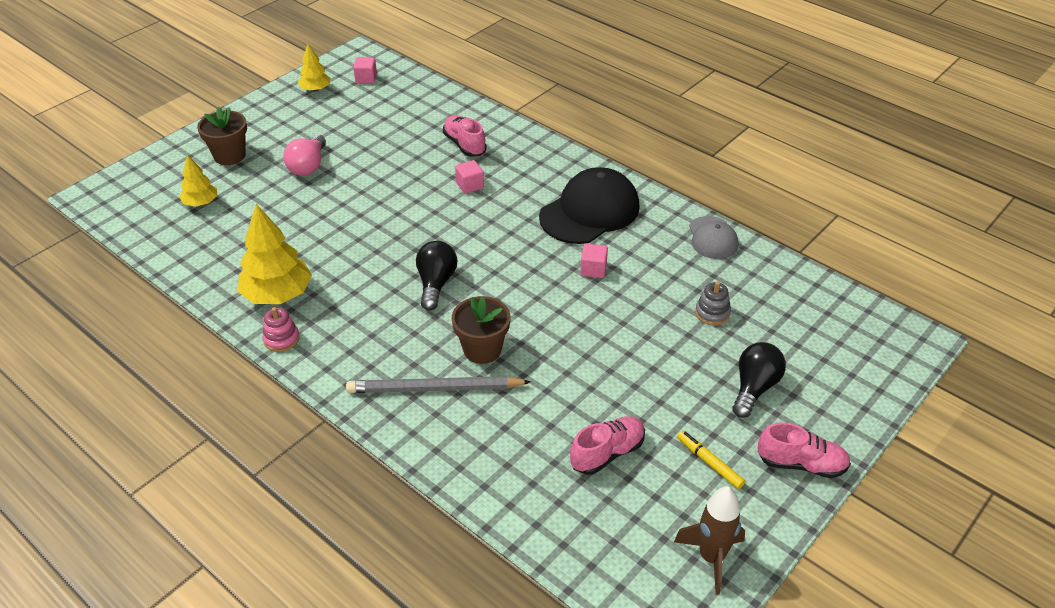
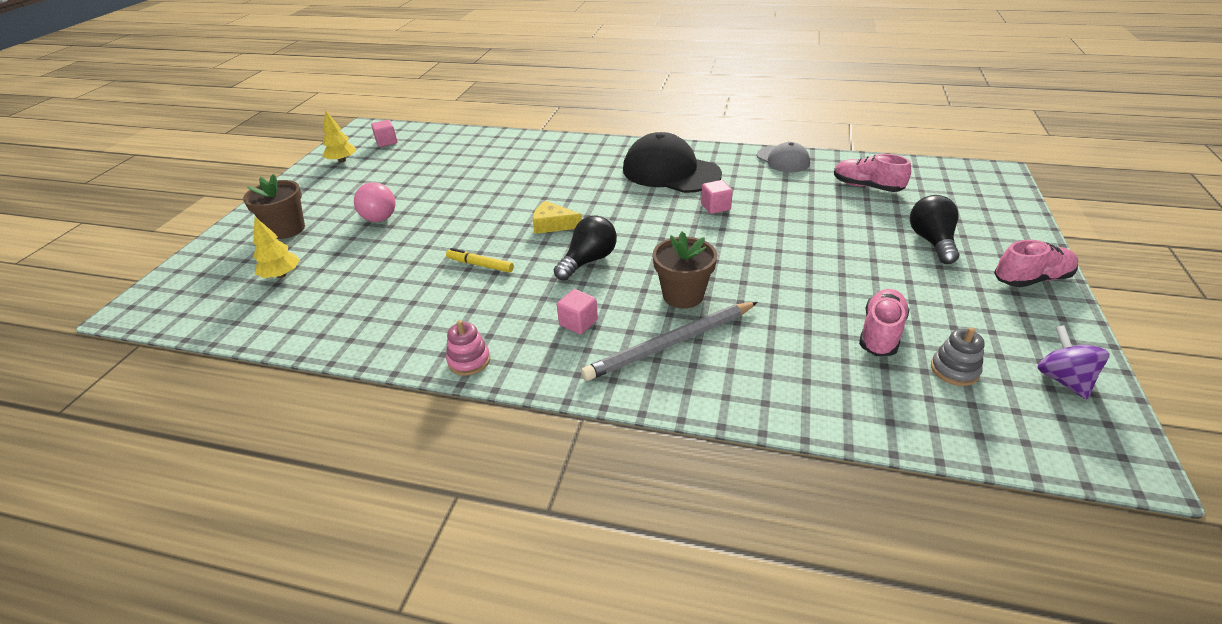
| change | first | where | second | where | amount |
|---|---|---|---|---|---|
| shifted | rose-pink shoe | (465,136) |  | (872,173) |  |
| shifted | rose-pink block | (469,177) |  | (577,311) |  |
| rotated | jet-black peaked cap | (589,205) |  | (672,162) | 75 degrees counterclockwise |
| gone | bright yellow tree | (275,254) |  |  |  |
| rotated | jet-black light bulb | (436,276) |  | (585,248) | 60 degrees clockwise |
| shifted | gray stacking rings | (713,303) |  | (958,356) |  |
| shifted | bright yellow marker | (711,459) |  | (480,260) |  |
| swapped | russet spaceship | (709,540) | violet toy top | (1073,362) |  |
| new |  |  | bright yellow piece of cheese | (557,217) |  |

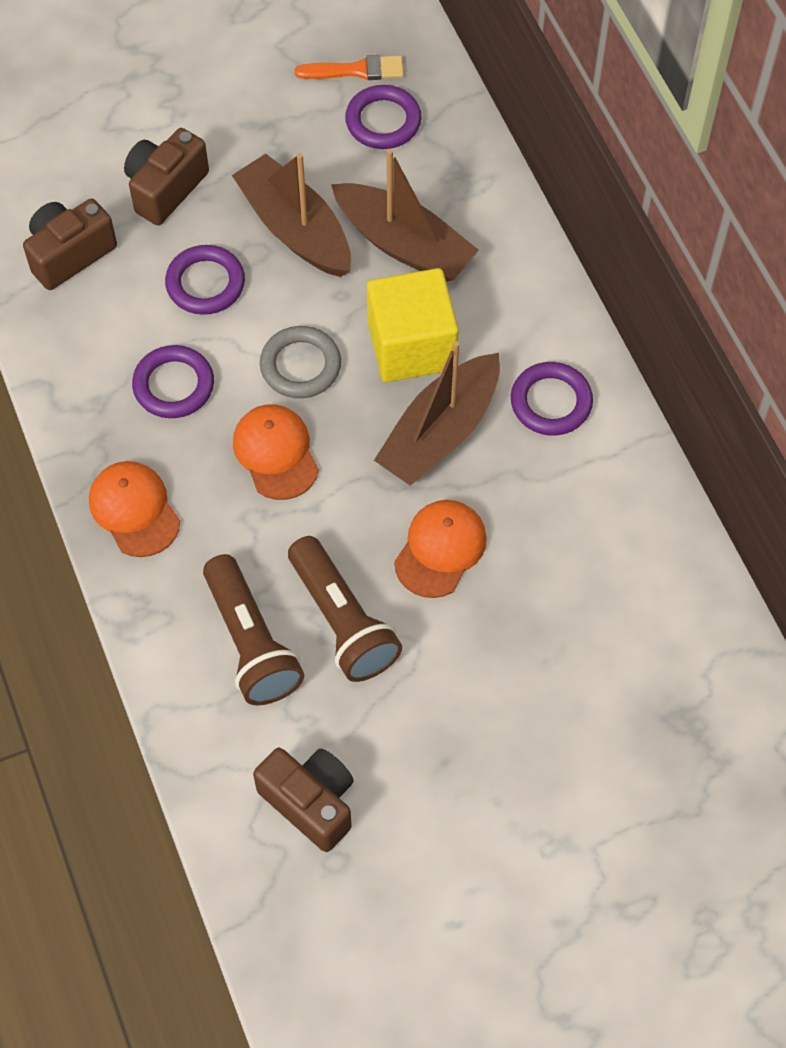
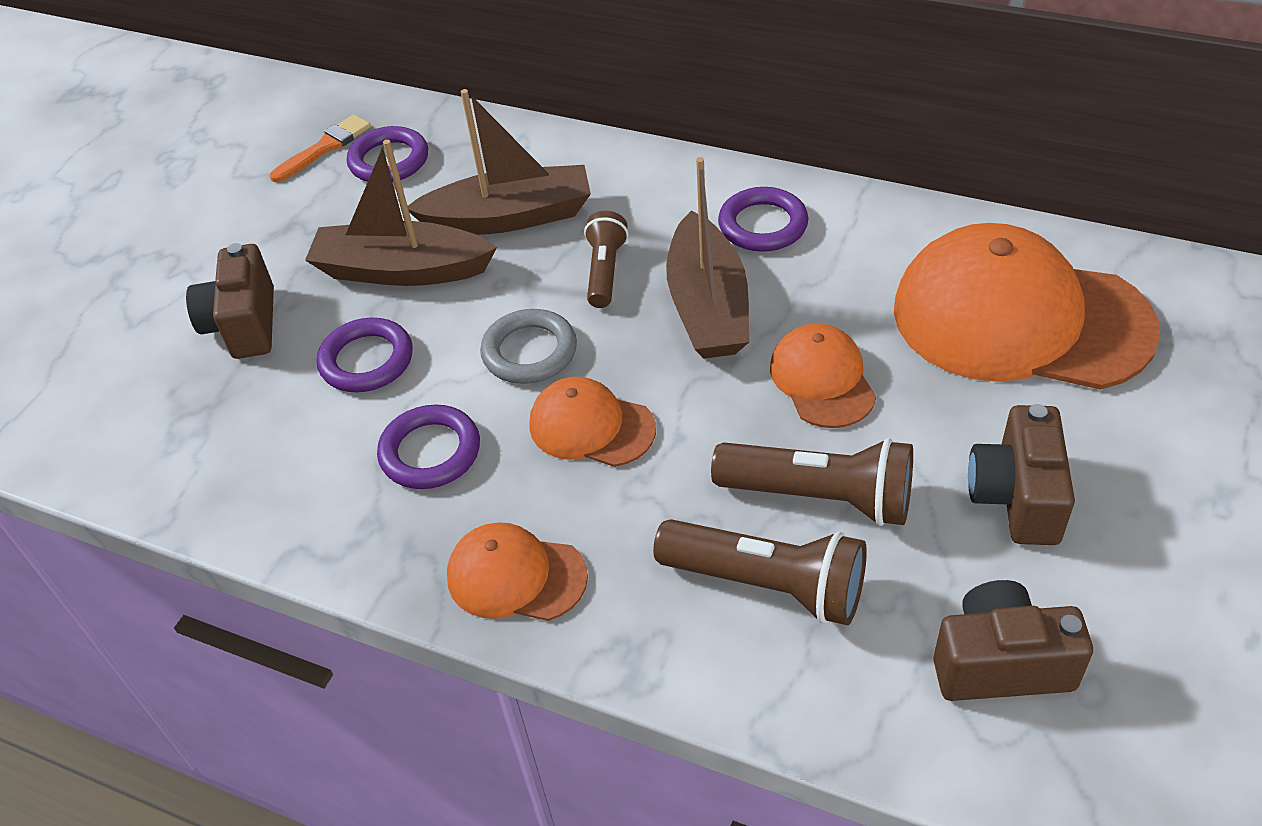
| change | first | where | second | where | amount |
|---|---|---|---|---|---|
| shifted | russet compact camera | (70,244) |  | (1021,474) |  |
| swapped | bright yellow block | (413,325) | russet torch | (606,259) |  |
| new |  |  | orange peaked cap | (1027,306) |  |

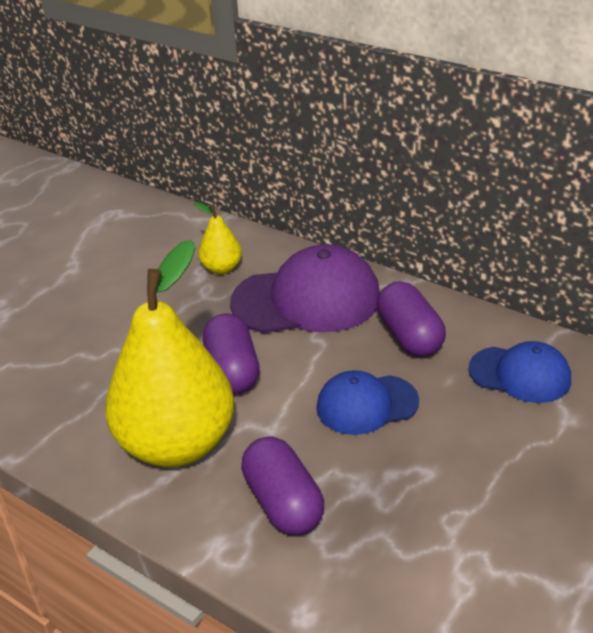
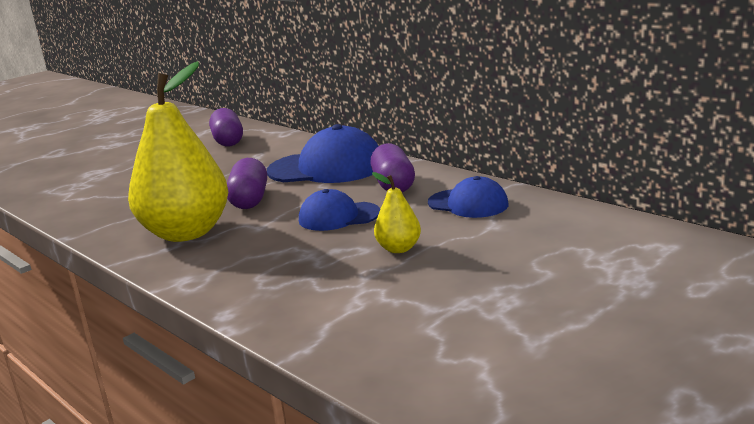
| change | first | where | second | where | amount |
|---|---|---|---|---|---|
| shifted | bright yellow pear | (218,238) |  | (396,212) |  |
| repainted | violet peaked cap | (305,288) | cobalt peaked cap | (323,153) |  |
| shifted | violet pill | (282,486) |  | (226,127) |  |

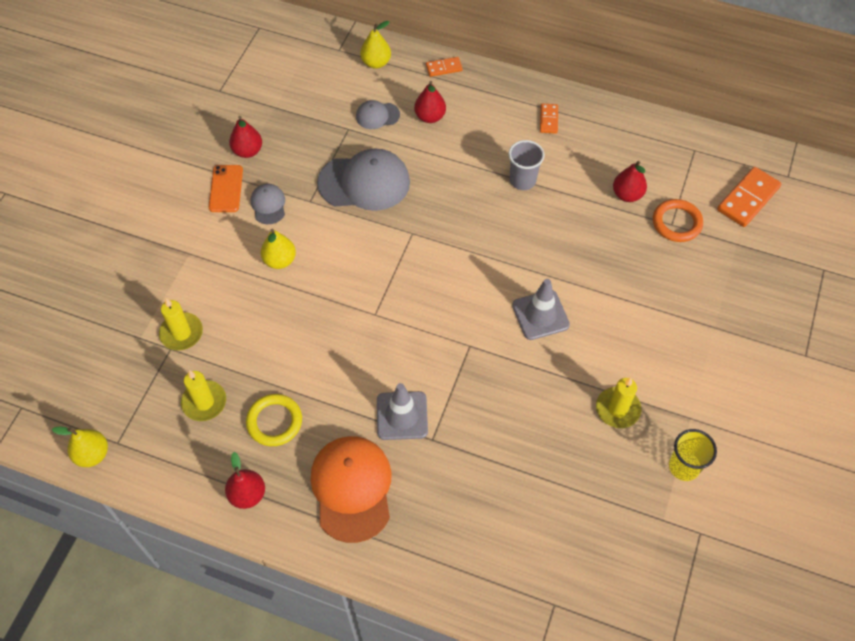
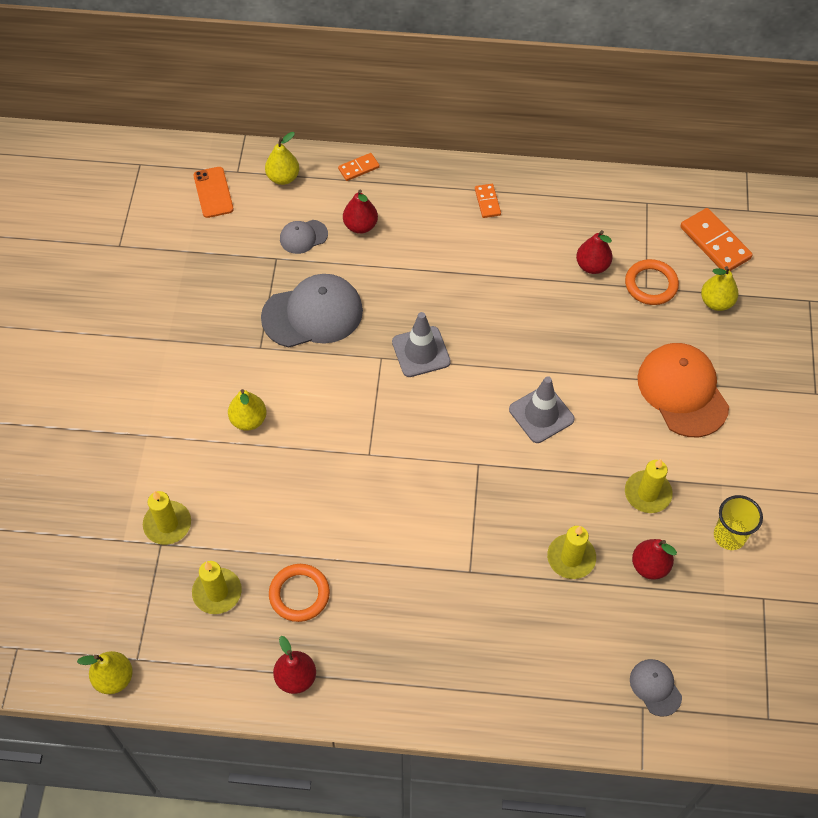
| change | first | where | second | where | amount |
|---|---|---|---|---|---|
| shifted | crimson pear | (245,137) |  | (654,559) |  |
| gone | gray cup | (526,165) |  |  |  |
| shifted | orange smartphone | (226,188) |  | (213,192) |  |
| rotated | orange domino | (749,197) |  | (716,239) | 60 degrees counterclockwise |
| shifted | gray peaked cap | (268,204) |  | (656,688) |  |
| shifted | gray road cone | (402,411) |  | (421,344) |  |
| repainted | bright yellow torus | (274,420) | orange torus | (299,593) |  |
| shifted | orange peaked cap | (351,489) |  | (683,390) |  |
| new |  |  | bright yellow pear | (719,288) |  |
| new |  |  | bright yellow candle | (571,552) |  |

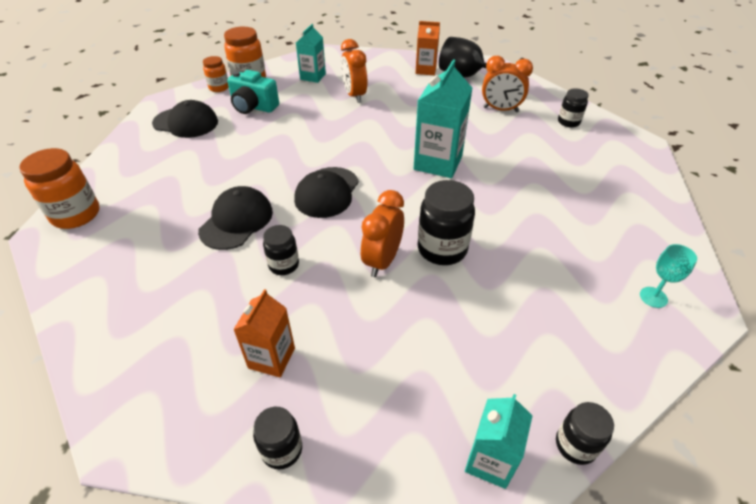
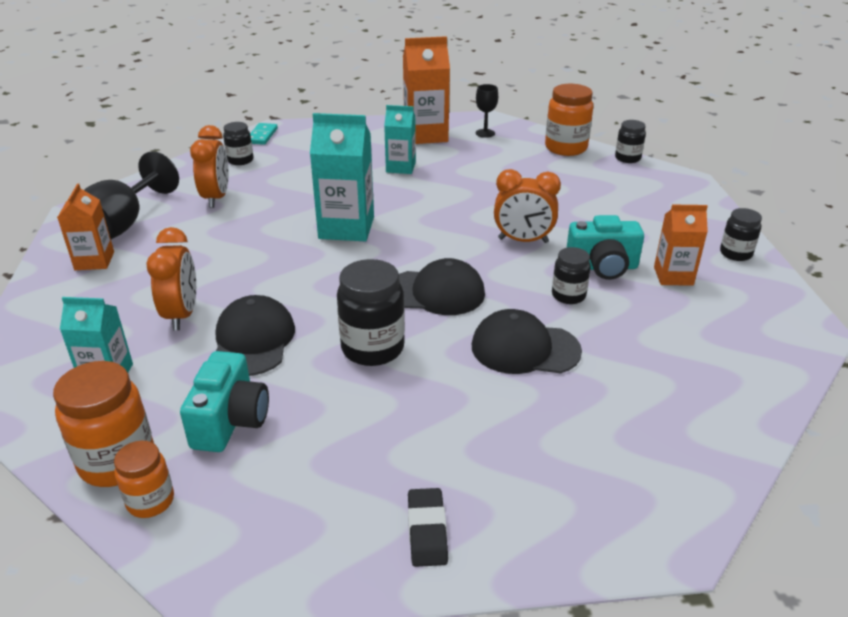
| change | first | where | second | where | amount |
|---|---|---|---|---|---|
| rotated | orange clock | (354,71) |  | (171,278) | 60 degrees counterclockwise |
| shifted | jet-black peaked cap | (185,119) |  | (255,335) |  |
| shifted | orange jar | (59,188) |  | (569,120) |  |
| shifted | jet-black jar | (446,222) |  | (371,312) |  |
| repainted | teal chalice | (668,276) | jet-black chalice | (487,111) |  |
| shifted | teal milk carton | (499,441) |  | (400,139) |  |
| new |  |  | orange milk carton | (426,90) |  |
| new |  |  | teal domino | (264,134) |  |
| new |  |  | teal compact camera | (605,247) |  |
| new |  |  | jet-black eraser | (428,527) |  |

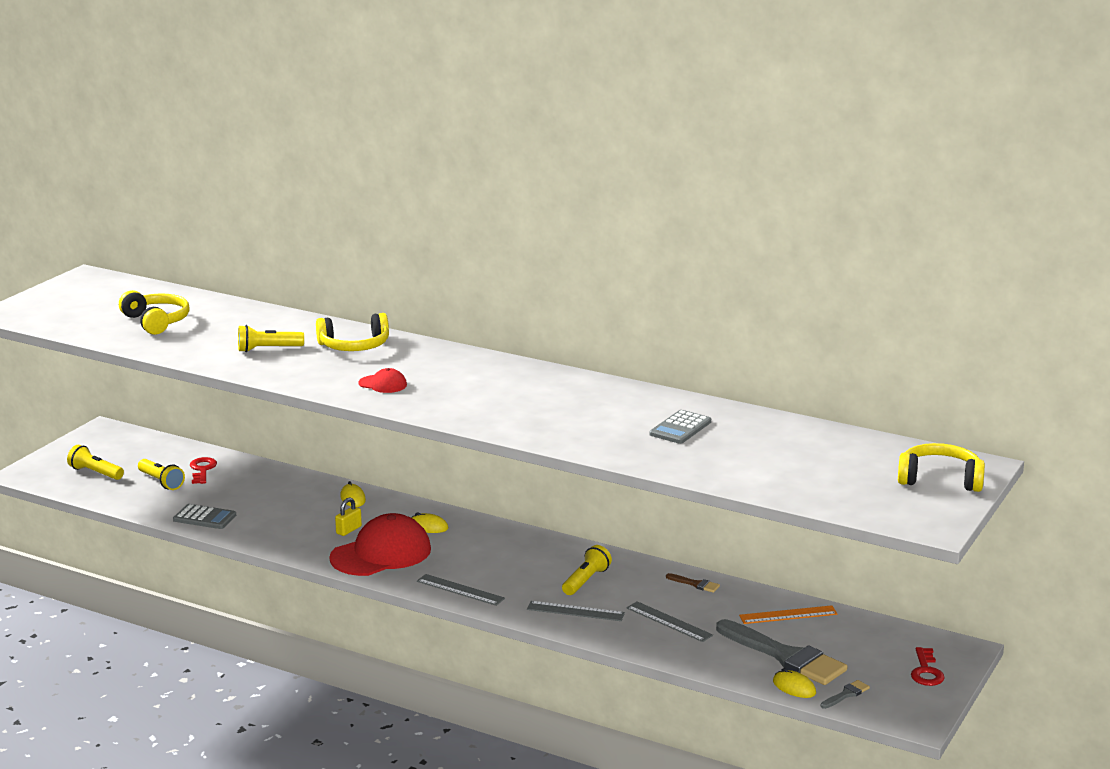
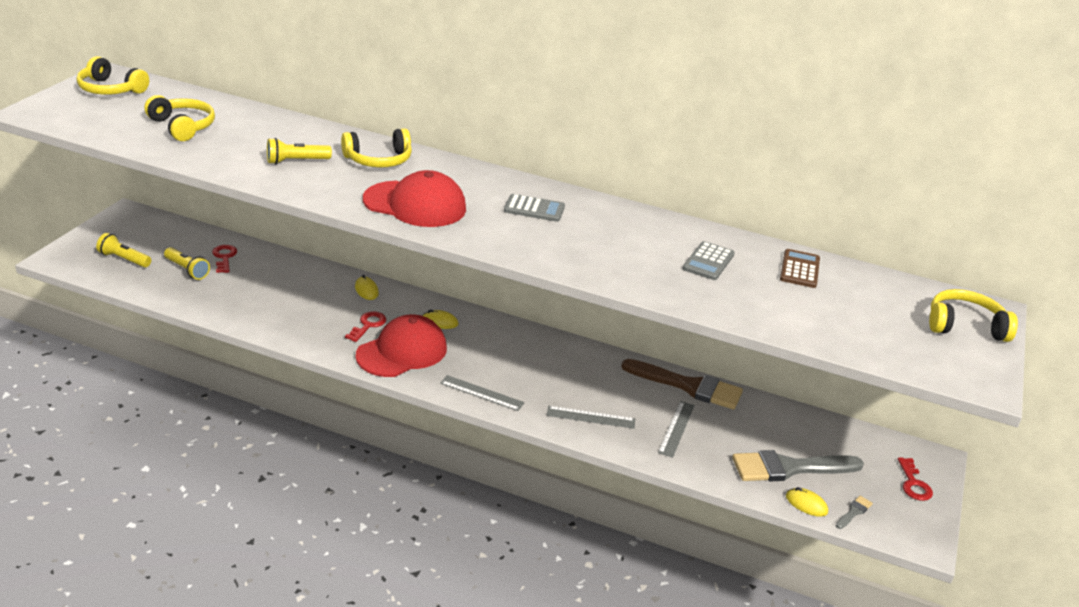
| change | first | where | second | where | amount |
|---|---|---|---|---|---|
| scaled | crimson peaked cap | (382,380) |  | (414,198) | x2.21 |
| swapped | bright yellow lock | (348,516) | crimson latchkey | (365,326) |  |
| shifted | gray calculator | (204,516) |  | (534,208) |  |
| gone | bright yellow torch | (587,570) |  |  |  |
| scaled | russet brush | (693,583) |  | (682,384) | x2.45 |
| rotated | gray straightedge | (669,621) |  | (676,429) | 75 degrees clockwise |
| gone | orange straightedge | (788,614) |  |  |  |
| rotated | gray brush | (781,652) |  | (798,465) | 135 degrees clockwise |
| new |  |  | bright yellow headphones | (113,75) |  |
| new |  |  | russet calculator | (800,268) |  |

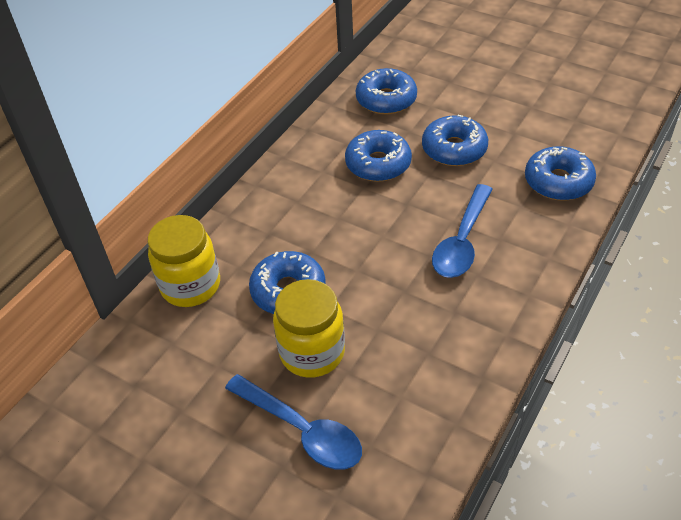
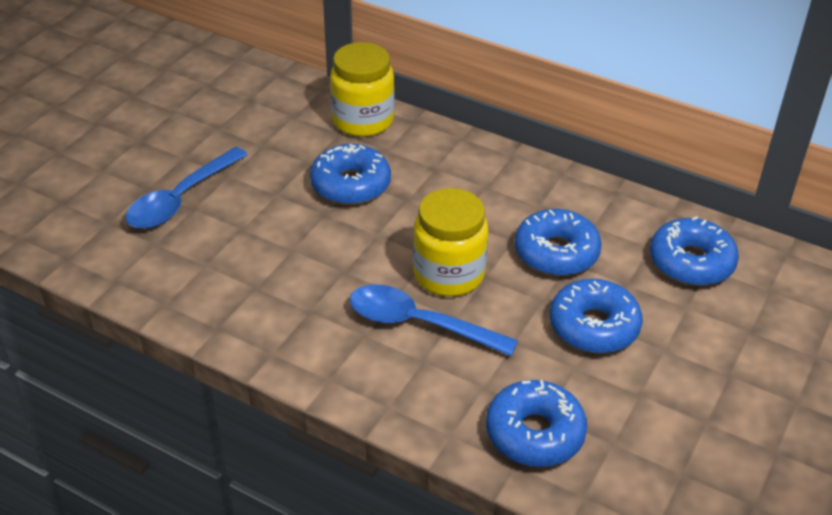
| change | first | where | second | where | amount |
|---|---|---|---|---|---|
| shifted | bright yellow jar | (309,328) |  | (450,242) |  |

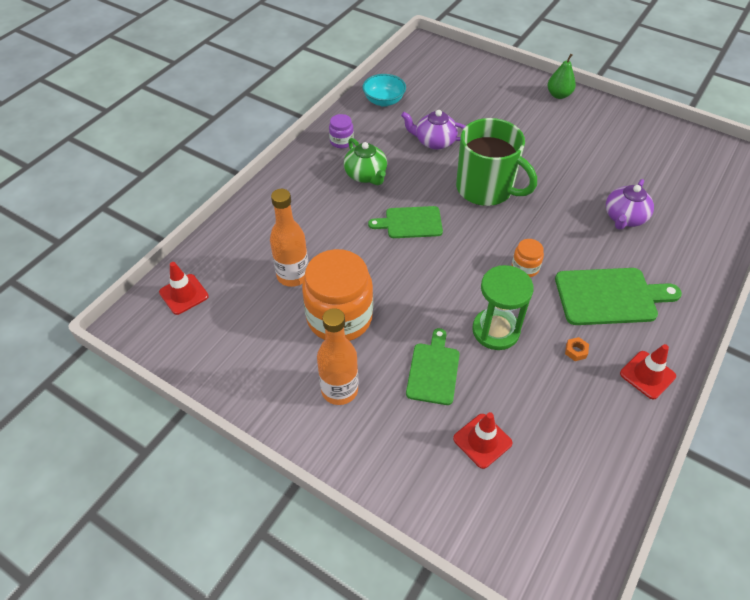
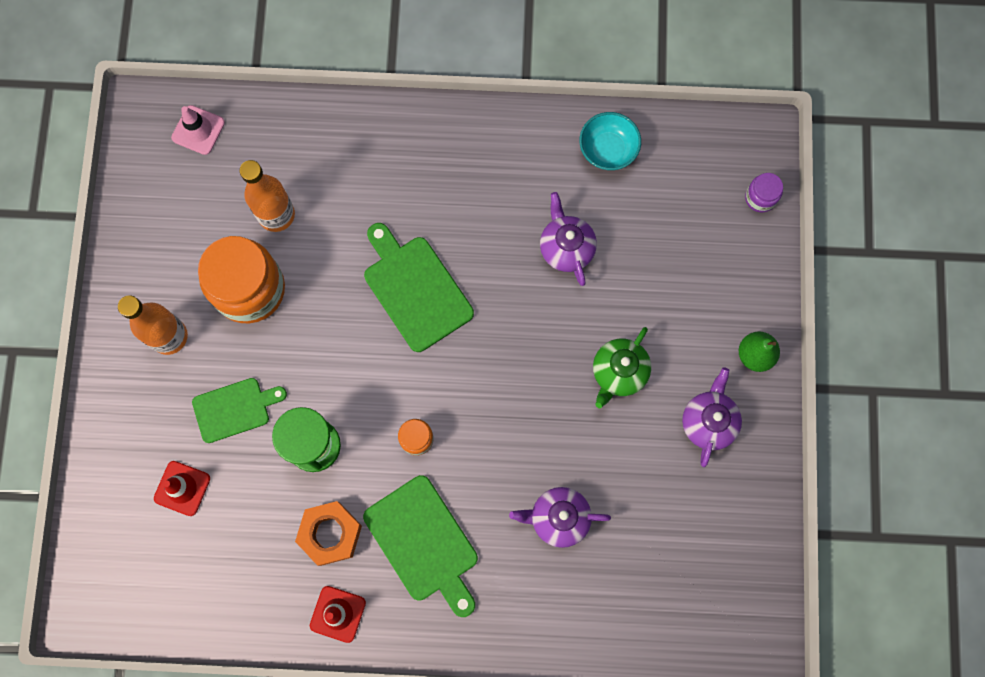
| change | first | where | second | where | amount |
|---|---|---|---|---|---|
| shifted | violet jar | (341,131) |  | (764,192) |  |
| gone | leaf-green coffee mug | (496,162) |  |  |  |
| shifted | leaf-green teapot | (365,161) |  | (622,367) |  |
| scaled | leaf-green chopping board | (405,222) |  | (419,287) | x1.52 |
| repainted | crimson road cone | (184,288) | rose-pink road cone | (198,130) |  |
| scaled | orange hex nut | (577,349) |  | (328,533) | x2.43 |
| new |  |  | violet teapot | (712,417) |  |

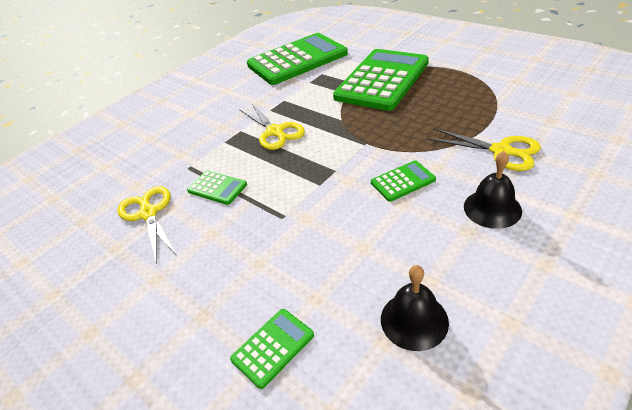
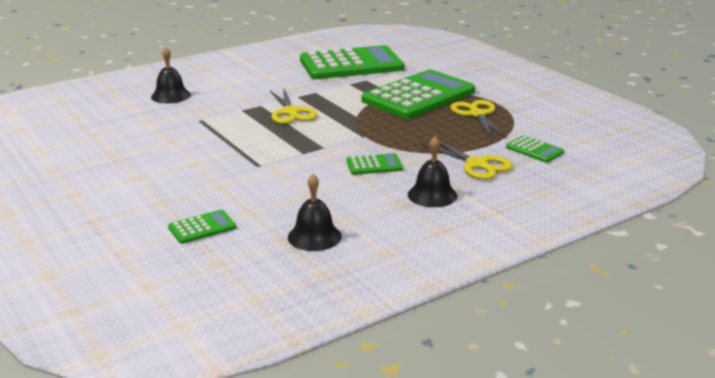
| change | first | where | second | where | amount |
|---|---|---|---|---|---|
| shifted | leaf-green calculator | (217,187) |  | (535,149) |  |
| shifted | bright yellow shears | (147,224) |  | (478,119) |  |
| new |  |  | jet-black school bell | (171,75) |  |

